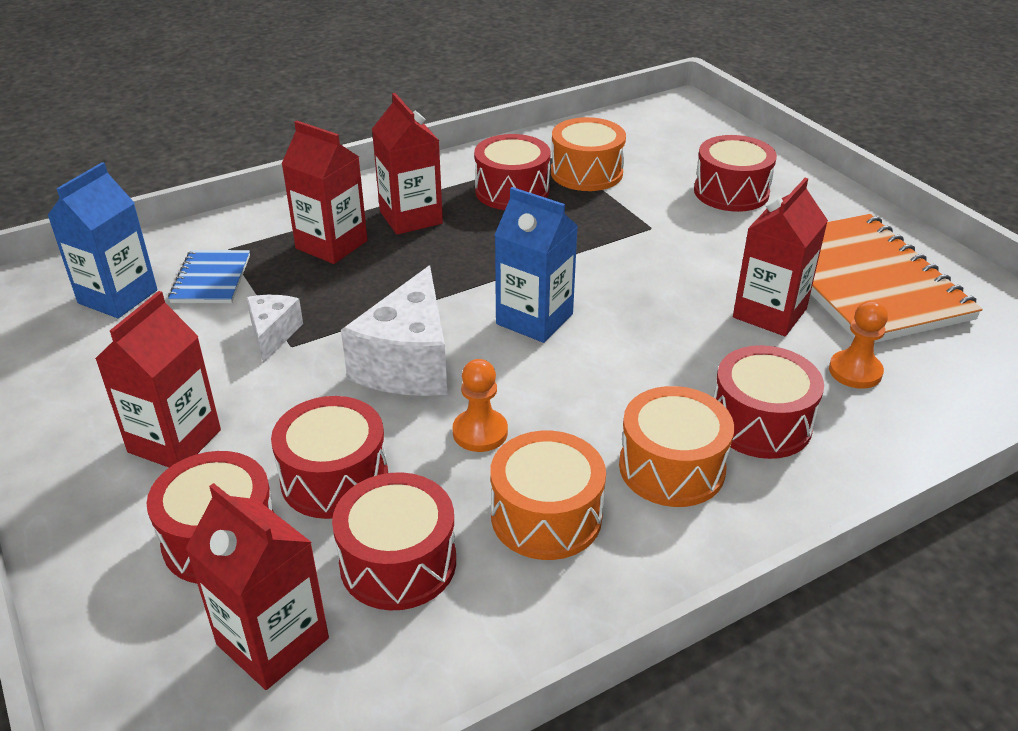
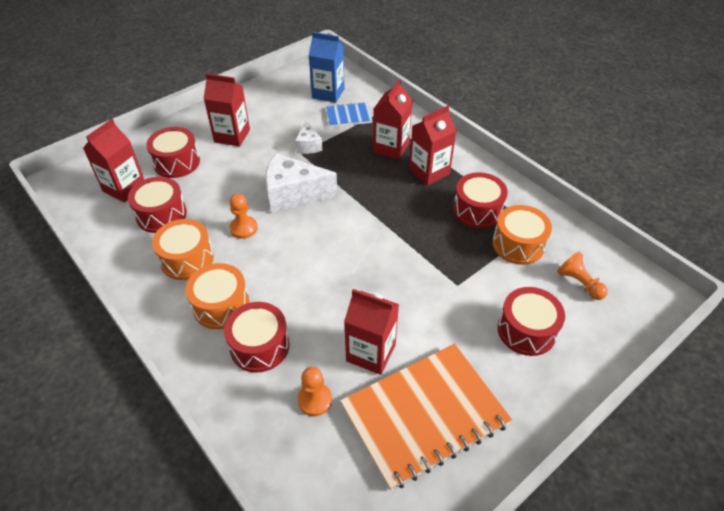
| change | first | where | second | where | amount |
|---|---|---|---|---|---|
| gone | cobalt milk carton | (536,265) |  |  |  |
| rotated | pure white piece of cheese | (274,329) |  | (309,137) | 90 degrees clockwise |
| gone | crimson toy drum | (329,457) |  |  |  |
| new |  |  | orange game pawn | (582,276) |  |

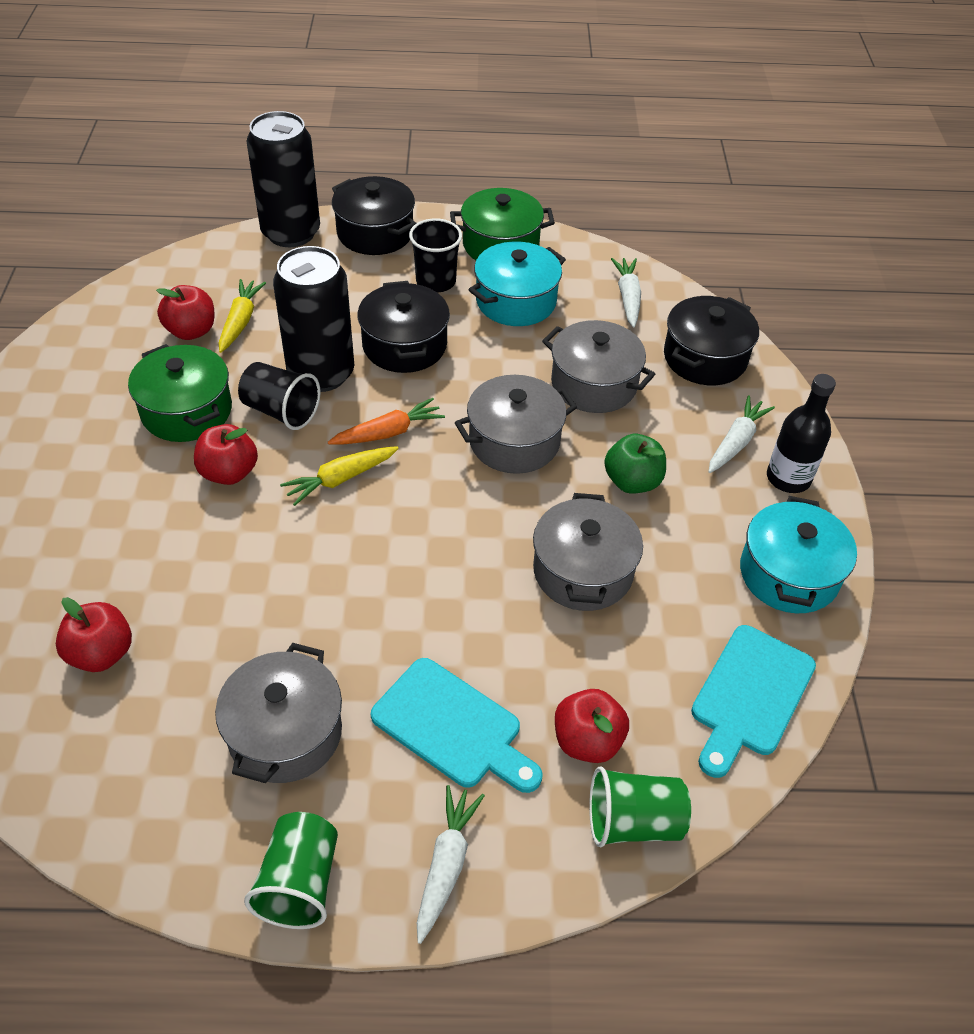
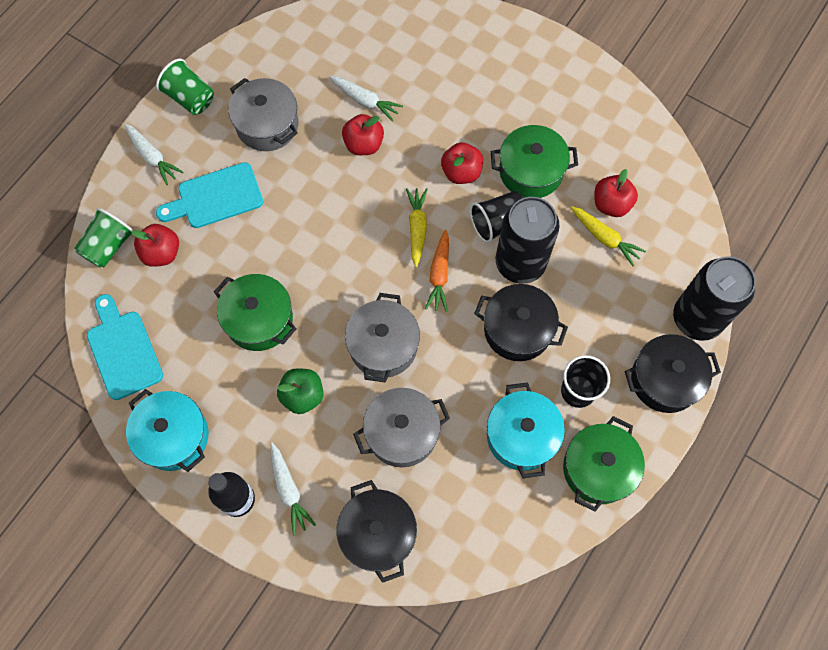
| change | first | where | second | where | amount |
|---|---|---|---|---|---|
| shifted | pure white toy carrot | (626,293) |  | (366,99) |  |
| repainted | gray pot | (588,552) | leaf-green pot | (255,312) |  |
| shifted | crimson toy apple | (94,634) |  | (363,134) |  |

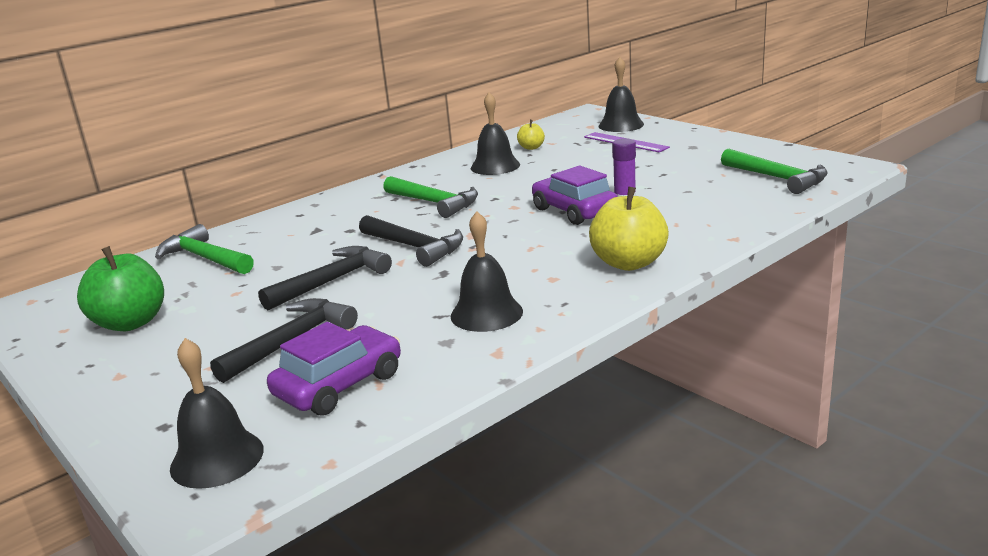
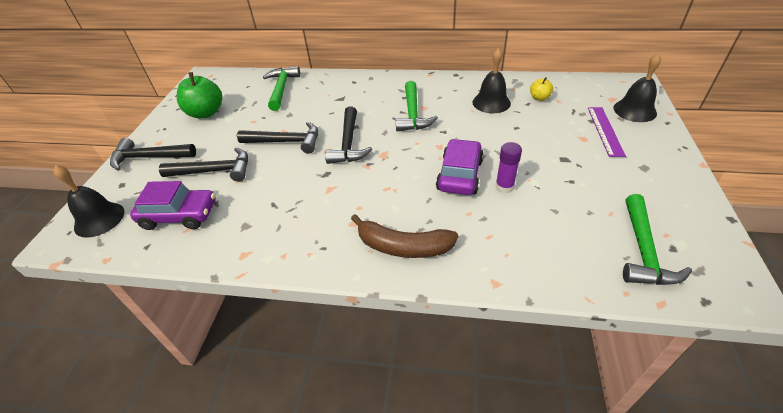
| change | first | where | second | where | amount |
|---|---|---|---|---|---|
| swapped | bright yellow toy apple | (629,228) | russet toy banana | (404,236) |  |
| gone | jet-black school bell | (487,271) |  |  |  |
| new |  |  | jet-black carpenter's hammer | (153,154) |  |

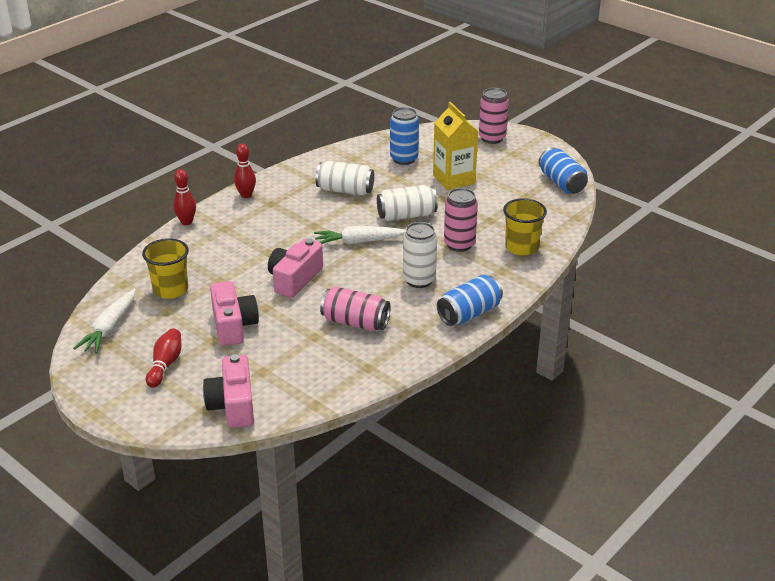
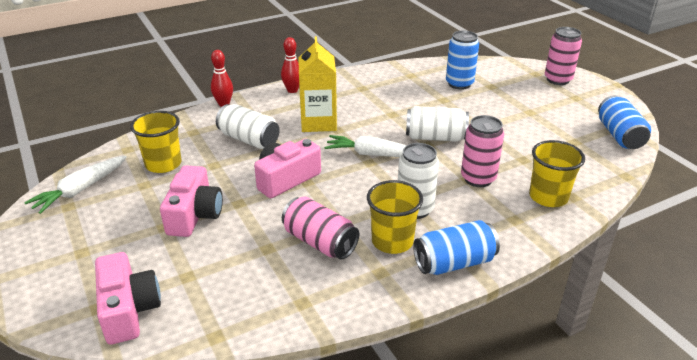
| change | first | where | second | where | amount |
|---|---|---|---|---|---|
| shifted | bright yellow milk carton | (455,146) |  | (317,84) |  |
| shifted | pure white tin | (345,178) |  | (248,126) |  |
| gone | crimson bowling pin | (163,358) |  |  |  |
| rotated | rose-pink compact camera | (228,391) |  | (128,298) | 150 degrees clockwise |
| new |  |  | bright yellow cup | (395,217) |  |

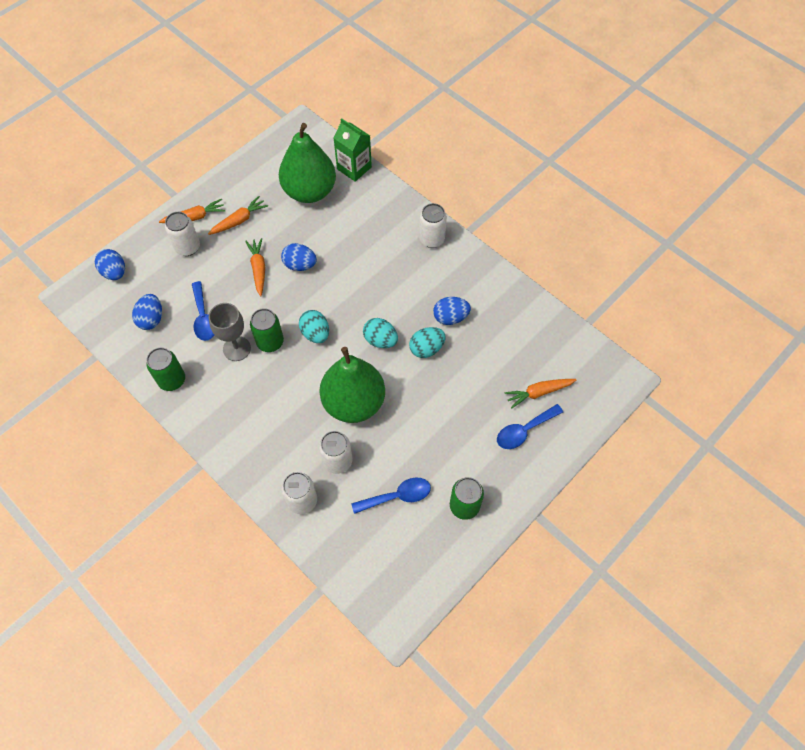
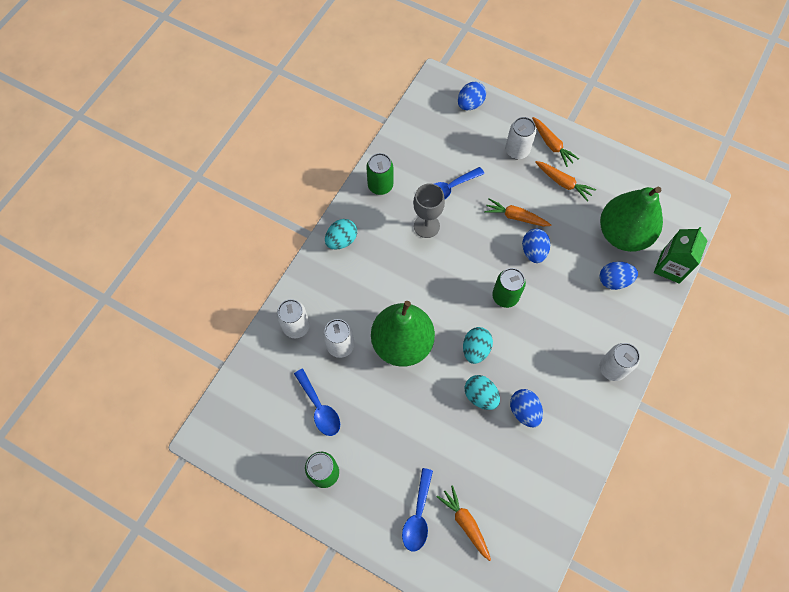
| change | first | where | second | where | amount |
|---|---|---|---|---|---|
| rotated | orange toy carrot | (255,267) |  | (517,212) | 135 degrees counterclockwise |
| shifted | cobalt toy egg | (147,312) |  | (619,276) |  |
| shifted | leaf-green tin | (267,330) |  | (509,288) |  |
| shifted | teal toy egg | (314,326) |  | (341,234) |  |
| rotated | cobalt tablespoon | (530,426) |  | (417,509) | 120 degrees counterclockwise |

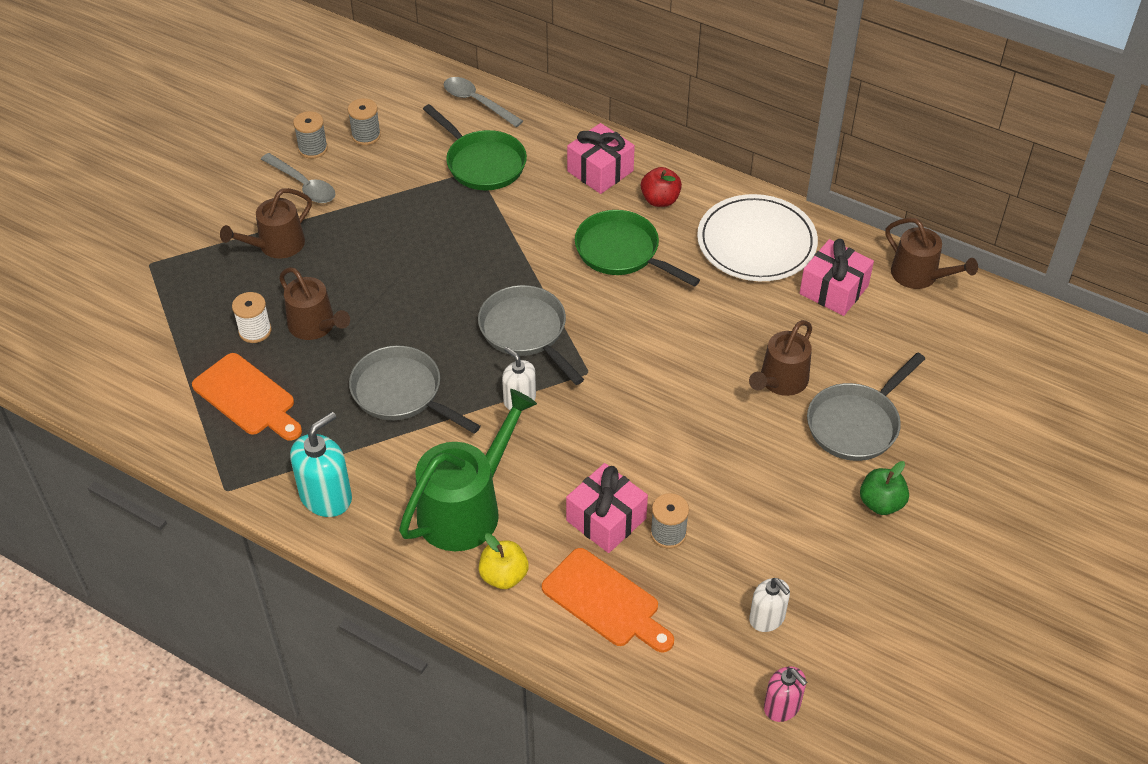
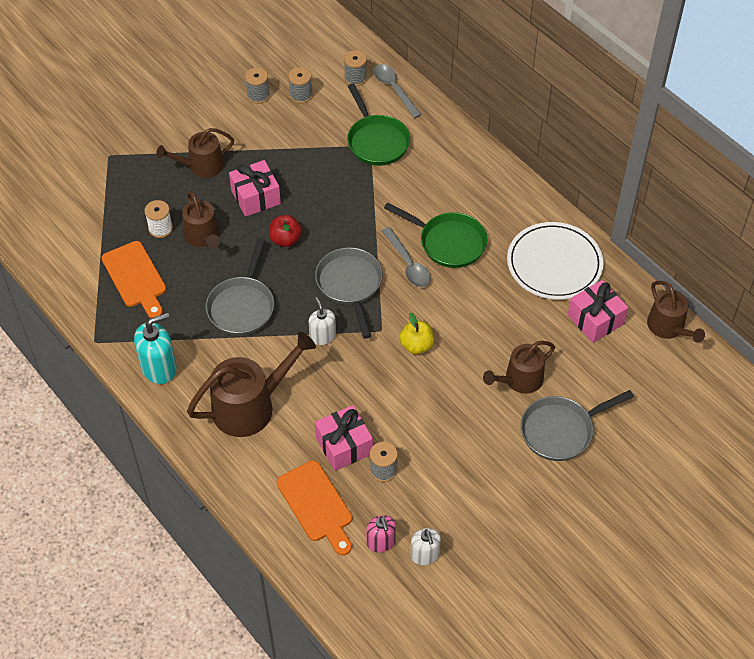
| change | first | where | second | where | amount |
|---|---|---|---|---|---|
| shifted | rose-pink present | (601,158) |  | (255,188) |  |
| shifted | gray tablespoon | (298,178) |  | (406,257) |  |
| shifted | crimson toy apple | (661,187) |  | (285,231) |  |
| rotated | leaf-green skillet | (637,248) |  | (435,235) | 150 degrees clockwise |
| rotated | gray skillet | (415,389) |  | (240,287) | 135 degrees counterclockwise |
| repainted | leaf-green watering can | (468,470) | russet watering can | (251,384) |  |
| gone | leaf-green toy apple | (884,488) |  |  |  |
| shifted | bright yellow toy apple | (504,561) |  | (416,333) |  |
| shifted | rose-pink soap pump | (785,694) |  | (381,534) |  |
| new |  |  | gray bobbin | (355,68) |  |

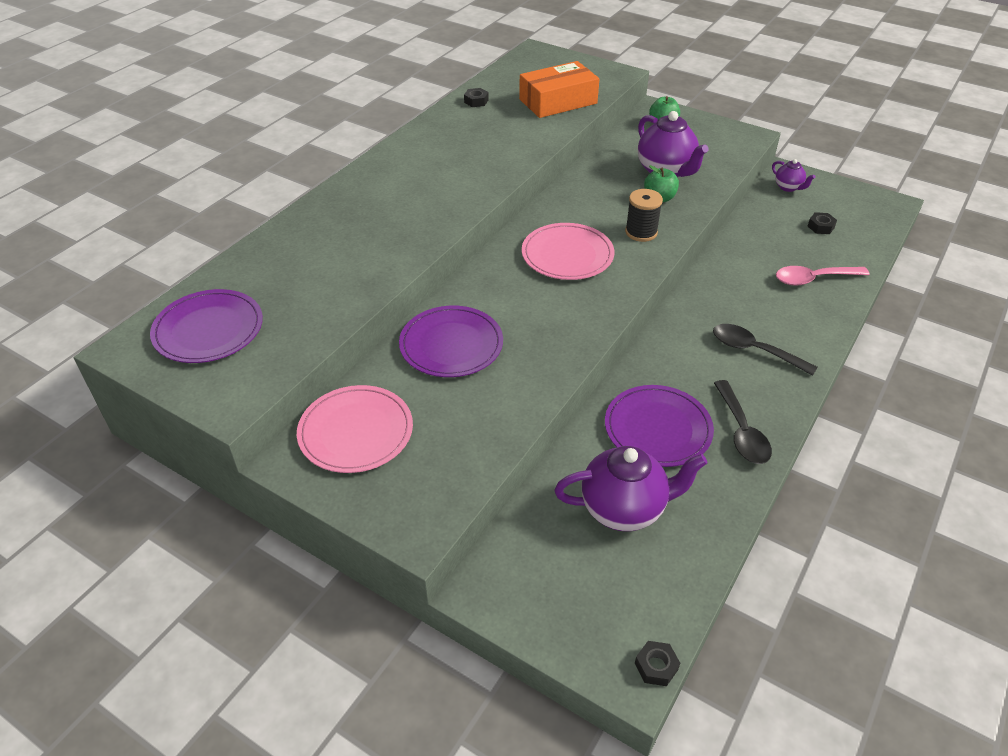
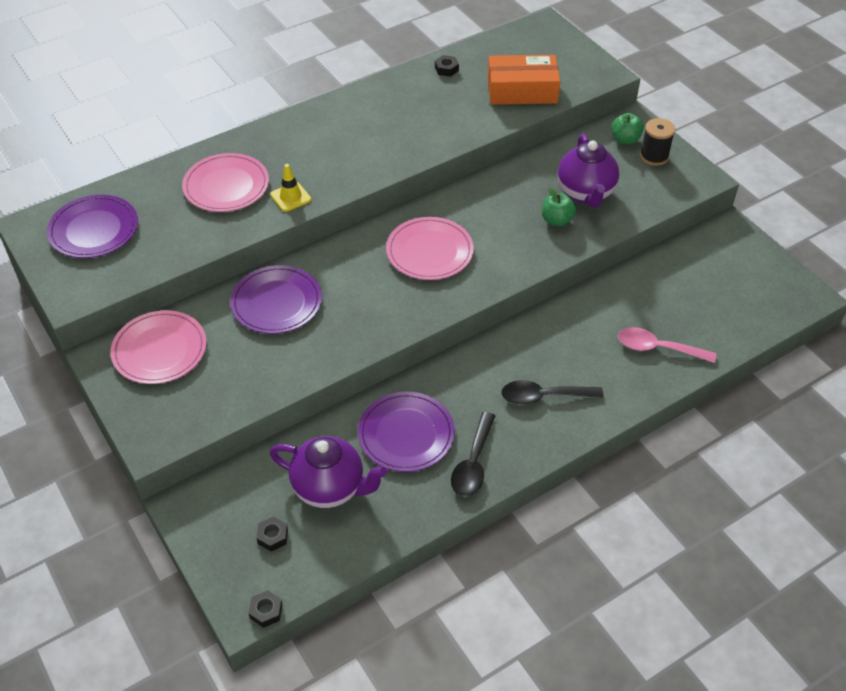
| change | first | where | second | where | amount |
|---|---|---|---|---|---|
| gone | violet teapot | (793,175) |  |  |  |
| shifted | jet-black bobbin | (644,215) |  | (657,142) |  |
| shifted | jet-black hex nut | (822,223) |  | (272,533) |  |
| rotated | jet-black tablespoon | (765,350) |  | (552,392) | 60 degrees counterclockwise |
| new |  |  | rose-pink dinner plate | (225,182) |  |
| new |  |  | bright yellow road cone | (290,188) |  |

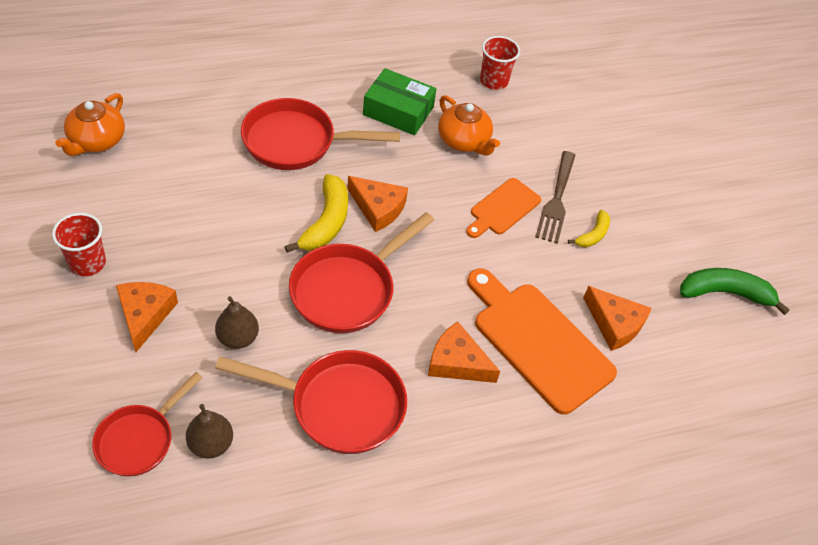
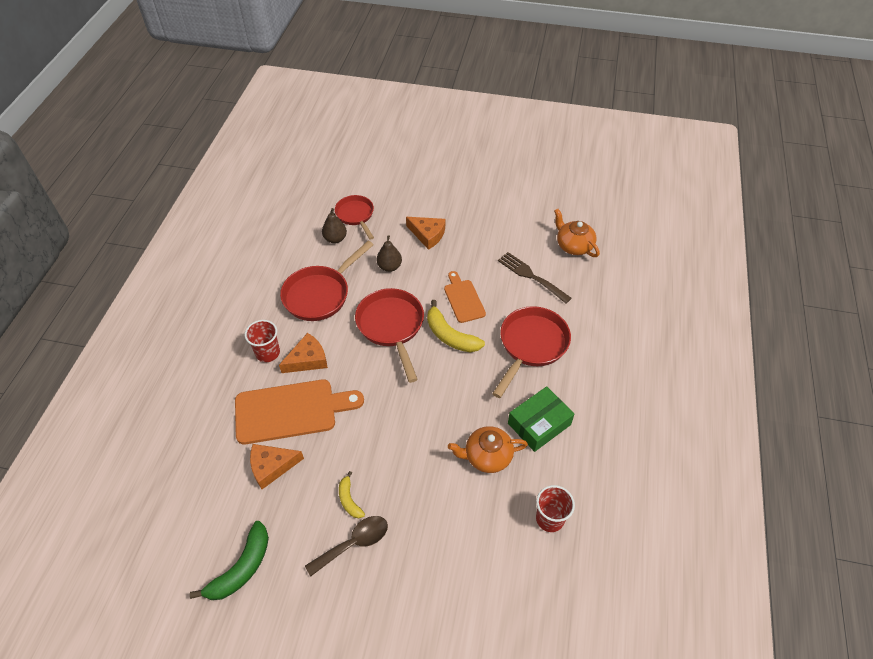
| change | first | where | second | where | amount |
|---|---|---|---|---|---|
| shifted | russet fork | (555,197) |  | (535,277) |  |
| gone | orange piece of cheese | (377,204) |  |  |  |
| shifted | orange chopping board | (503,208) |  | (465,297) |  |
| shifted | crimson cup | (79,244) |  | (262,341) |  |
| new |  |  | russet tablespoon | (346,546) |  |

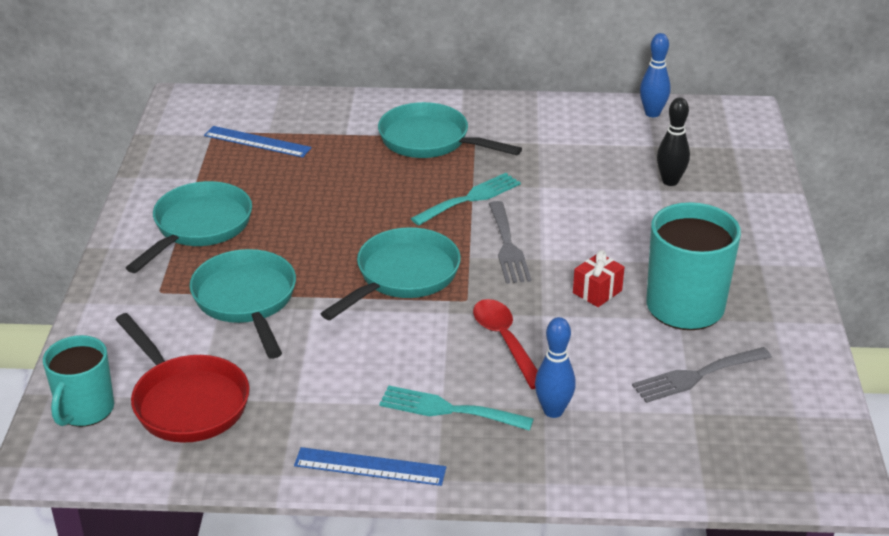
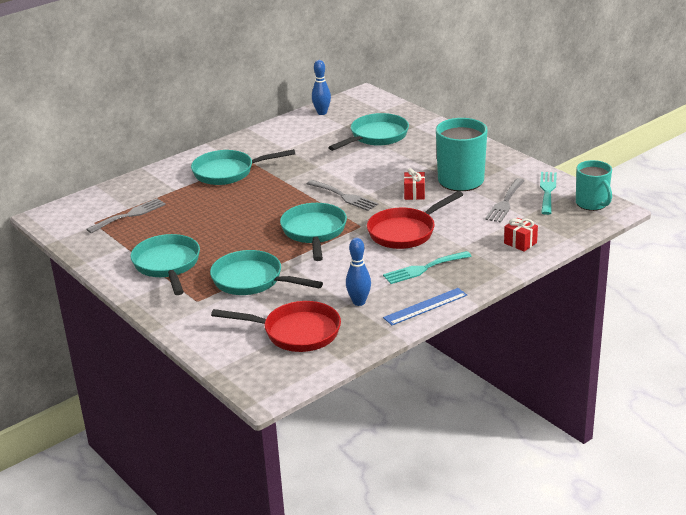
| change | first | where | second | where | amount |
|---|---|---|---|---|---|
| swapped | jet-black bowling pin | (673,141) | teal skillet | (368,132) |  |
| swapped | cobalt straightedge | (258,141) | gray fork | (126,215) |  |
| shifted | teal fork | (466,199) |  | (548,193) |  |
| swapped | crimson tablespoon | (505,344) | crimson skillet | (415,220) |  |
| shifted | cobalt bowling pin | (555,367) |  | (358,272) |  |
| shifted | teal coffee mug | (78,381) |  | (594,185) |  |
| new |  |  | crimson present | (521,235) |  |

